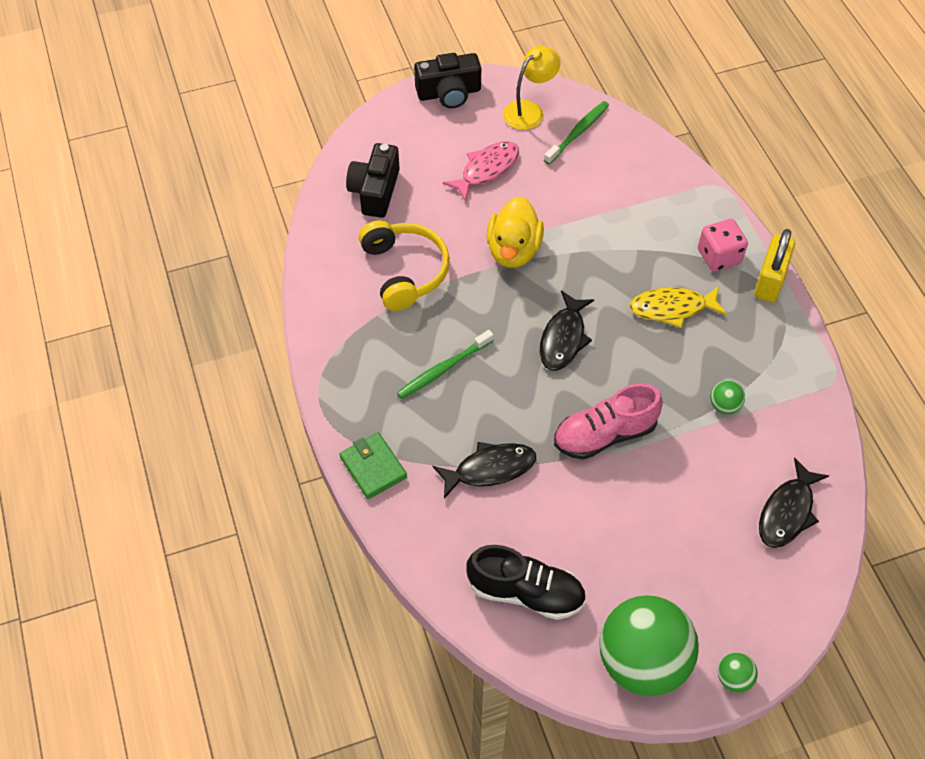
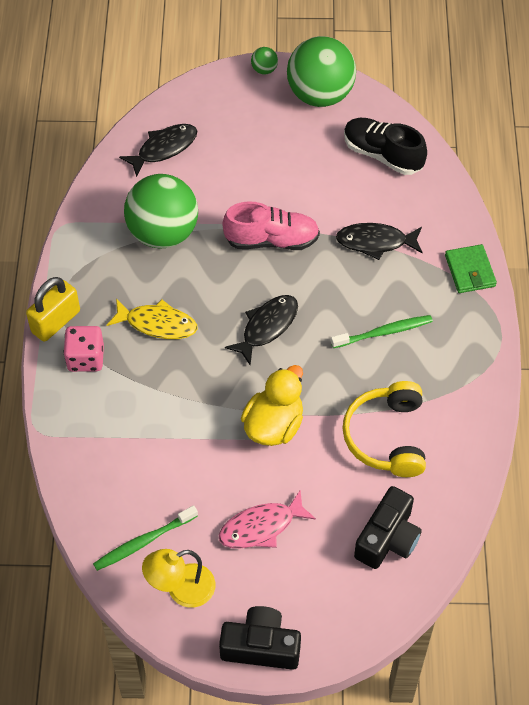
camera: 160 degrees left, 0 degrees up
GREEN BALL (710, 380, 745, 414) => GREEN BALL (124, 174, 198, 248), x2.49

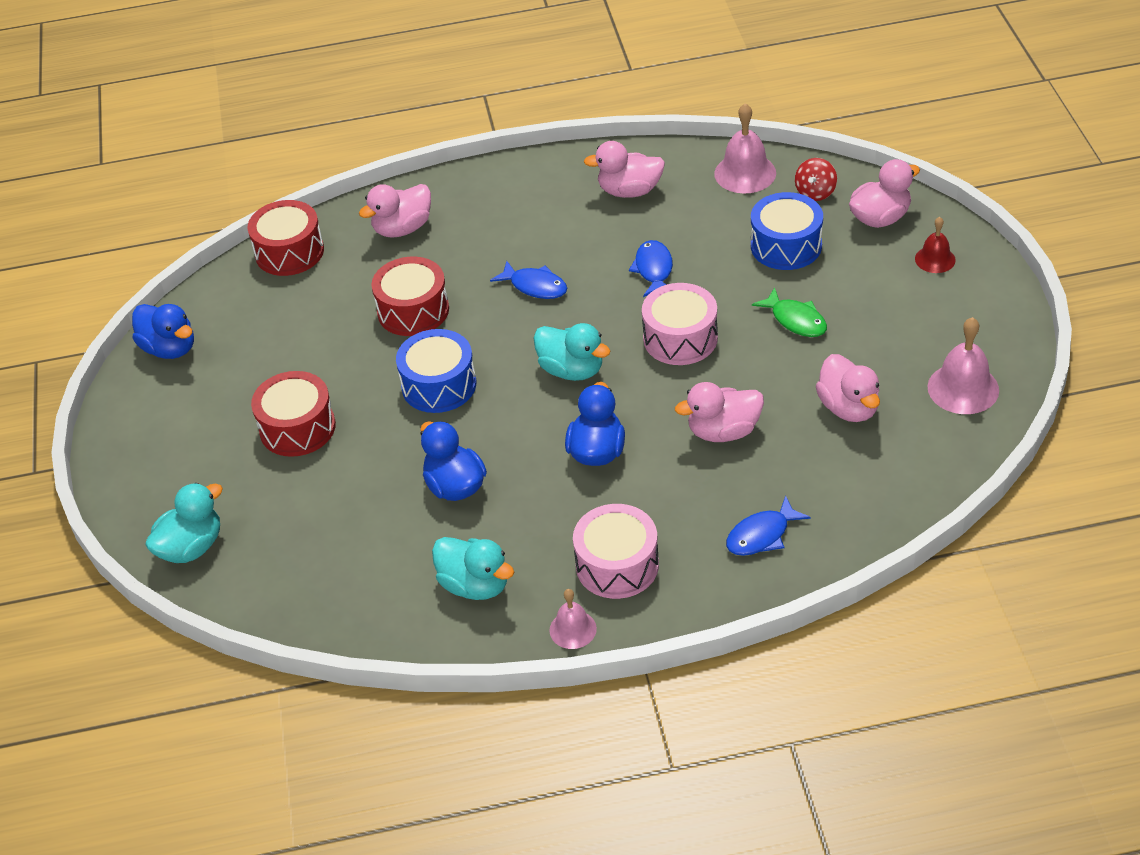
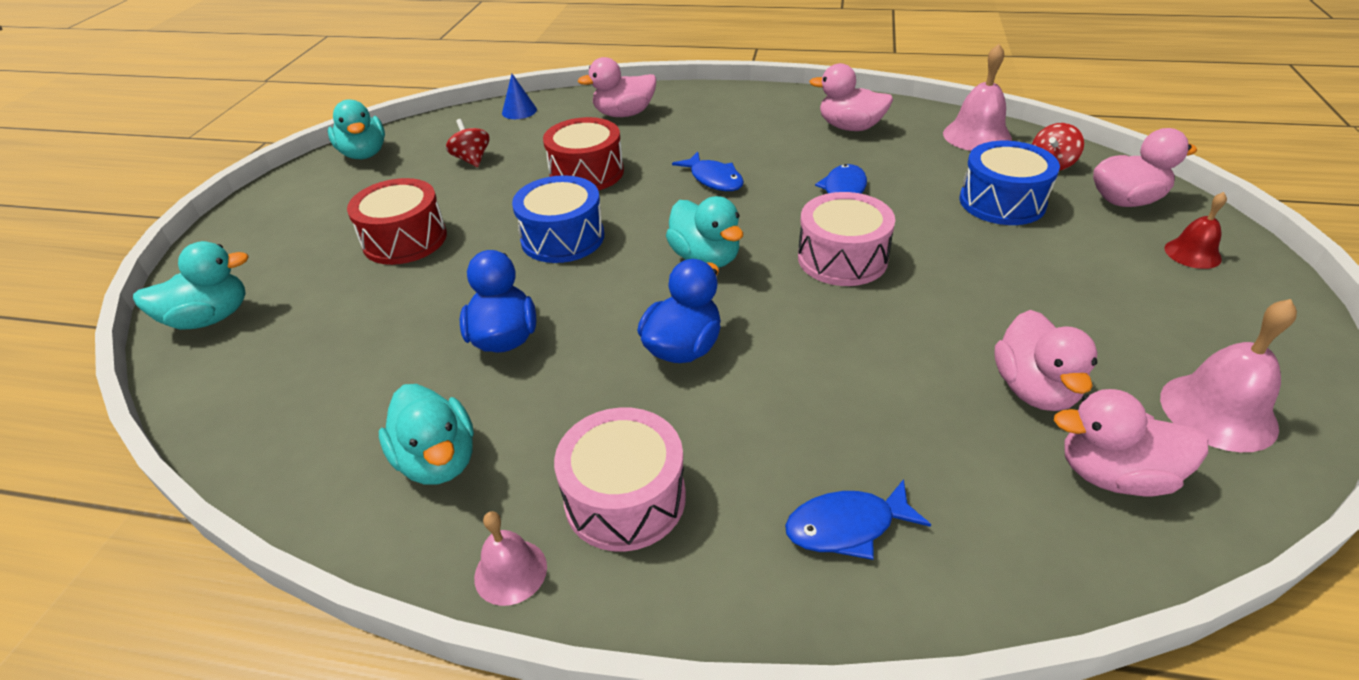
camera: 20 degrees right, 5 degrees down
RED DRUM (248, 200, 324, 276) => BLUE CONE (502, 74, 537, 119)
GREEN FISH (752, 287, 827, 337) => nothing
BLUE DUCK (132, 304, 194, 359) => TURQUOISE DUCK (328, 100, 385, 159)
PINK DUCK (675, 382, 764, 442) => PINK DUCK (1054, 389, 1208, 496), relocated
nothing => RED SPINNING TOP (446, 119, 489, 167)

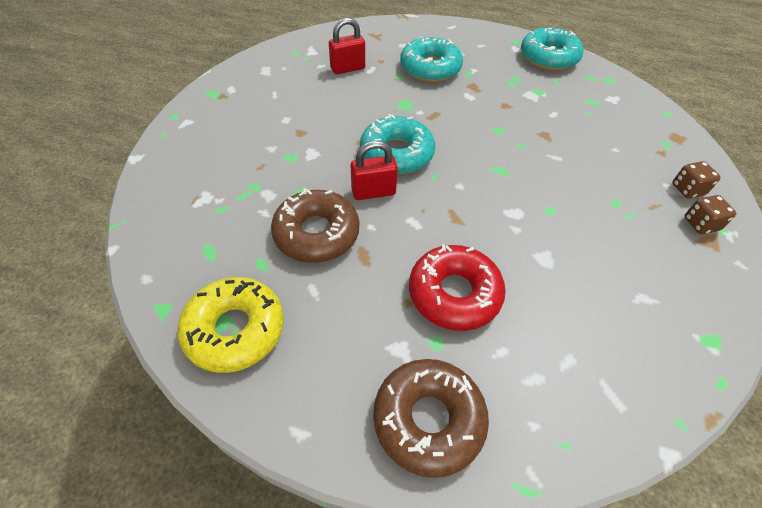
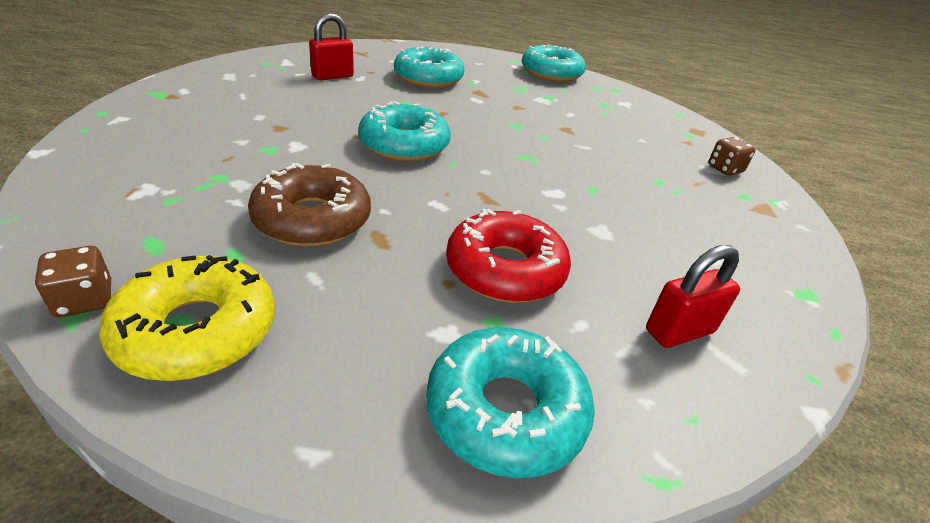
camera: 15 degrees left, 15 degrees down
RED PADLOCK (351, 141, 398, 200) => RED PADLOCK (646, 245, 740, 348), relocated
BROWN DICE (685, 195, 736, 234) => BROWN DICE (35, 246, 111, 317), relocated
BROWN DONUT (373, 359, 489, 478) => TURQUOISE DONUT (426, 327, 595, 478)

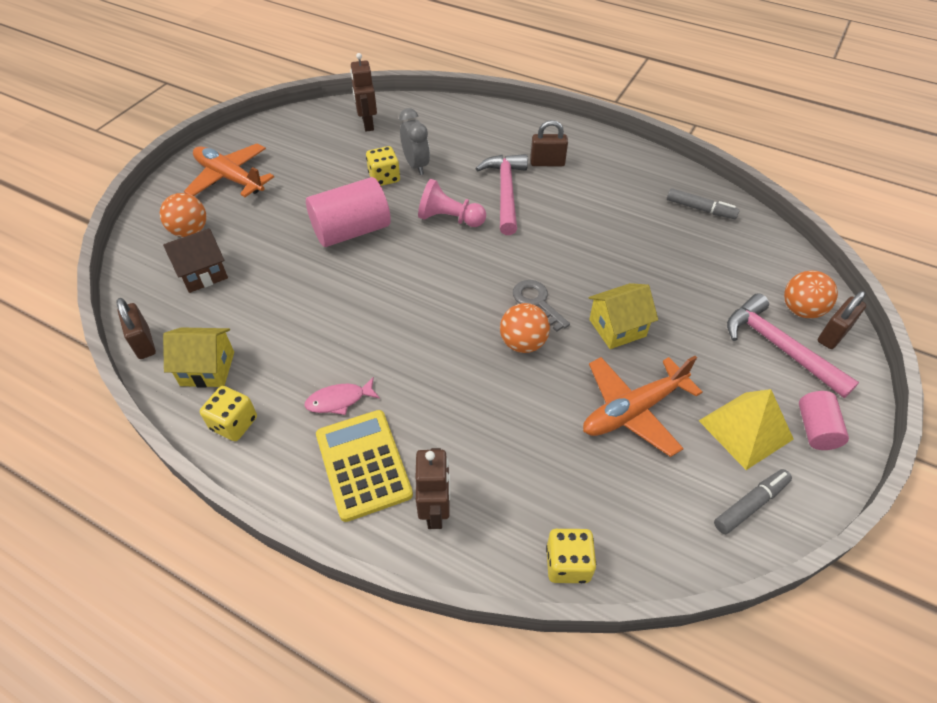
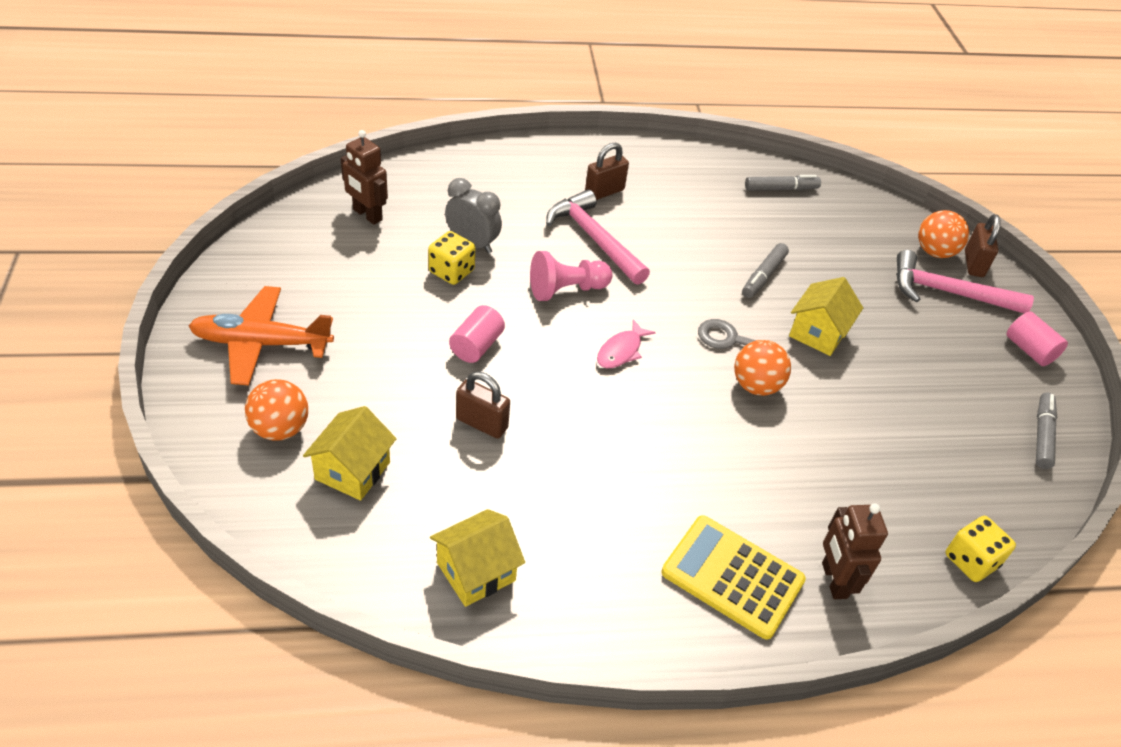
camera: 40 degrees left, 5 degrees down
PINK CYLINDER (306, 177, 391, 247) => PINK CYLINDER (449, 305, 505, 363), x0.55
BROWN HOUSE (163, 228, 228, 293) => YELLOW HOUSE (303, 406, 396, 501)
BROWN PADLOCK (116, 298, 156, 359) => BROWN PADLOCK (456, 372, 510, 439), relocated
ORANGE PLANE (583, 356, 702, 457) => nothing
PINK FISH (304, 377, 380, 415) => PINK FISH (597, 319, 656, 368), relocated
YELLOW DICE (200, 386, 257, 441) => nothing
YELLOW PYRAMID (699, 389, 794, 470) => nothing
BROWN ROBOT (415, 448, 450, 529) => BROWN ROBOT (822, 503, 888, 599), 150 degrees counterclockwise
nothing => GREY MARKER (742, 243, 789, 298)

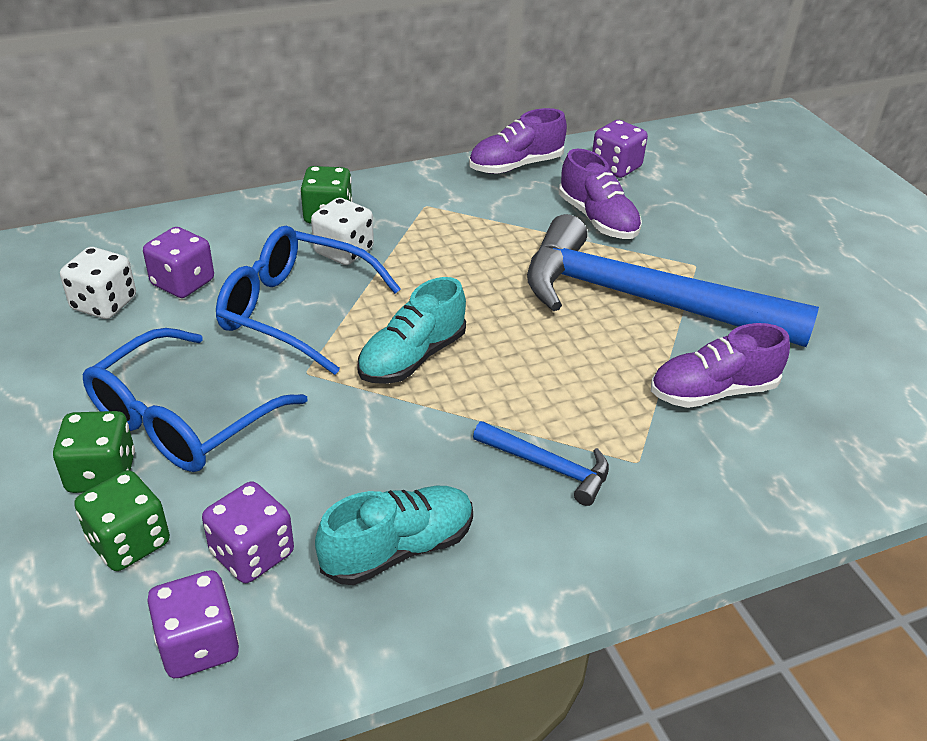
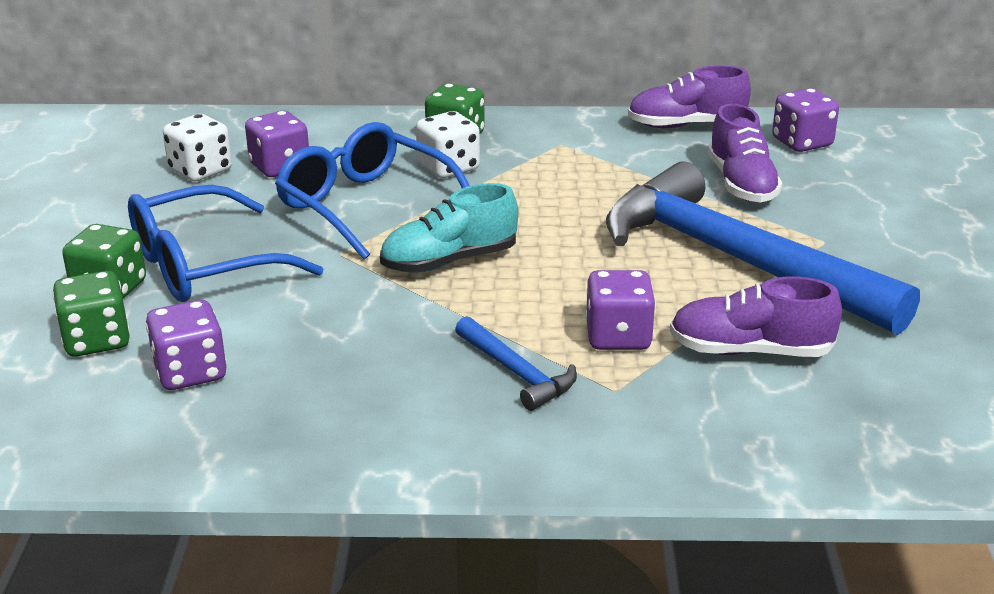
camera: 25 degrees right, 10 degrees down
TURQUOISE SHOE (315, 486, 473, 585) => nothing
PURPLE DICE (147, 570, 239, 678) => PURPLE DICE (585, 270, 656, 350), relocated

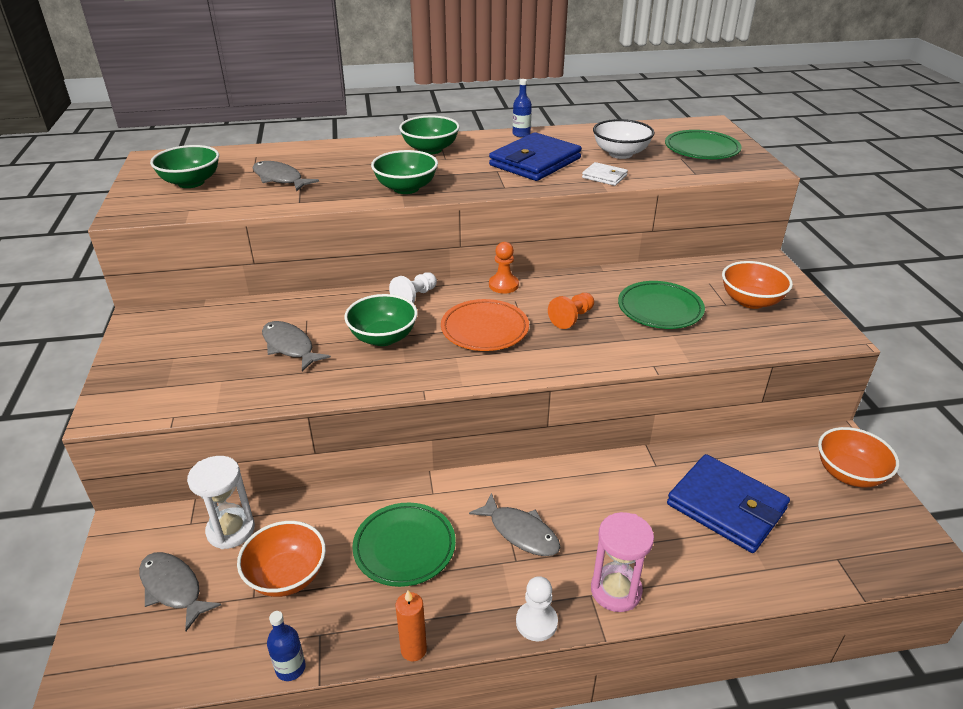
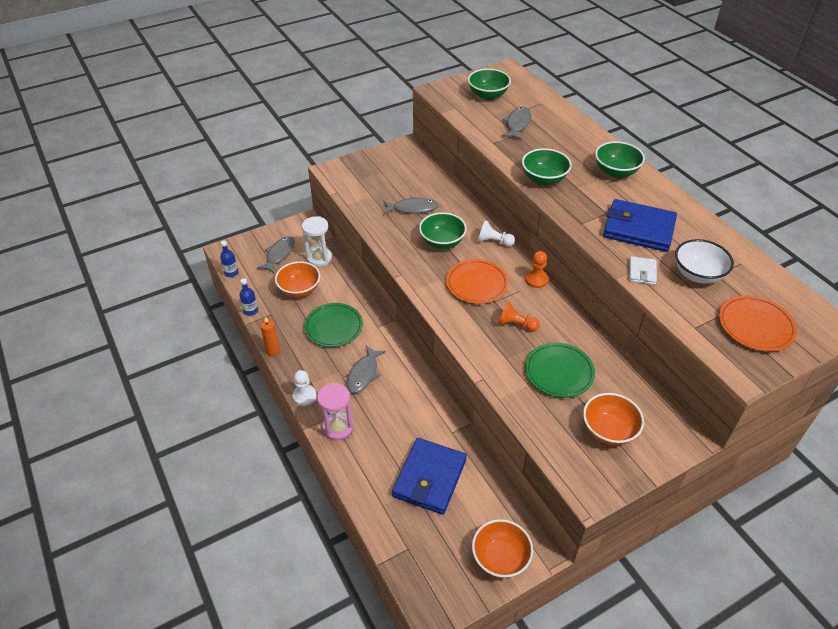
camera: 70 degrees right, 10 degrees up
BLUE BOTTLE (513, 79, 532, 137) => BLUE BOTTLE (220, 241, 238, 277), relocated
GREEN PLATE (665, 130, 742, 159) => ORANGE PLATE (719, 295, 797, 351)
GREY FISH (262, 321, 331, 371) => GREY FISH (383, 196, 439, 214), 60 degrees clockwise

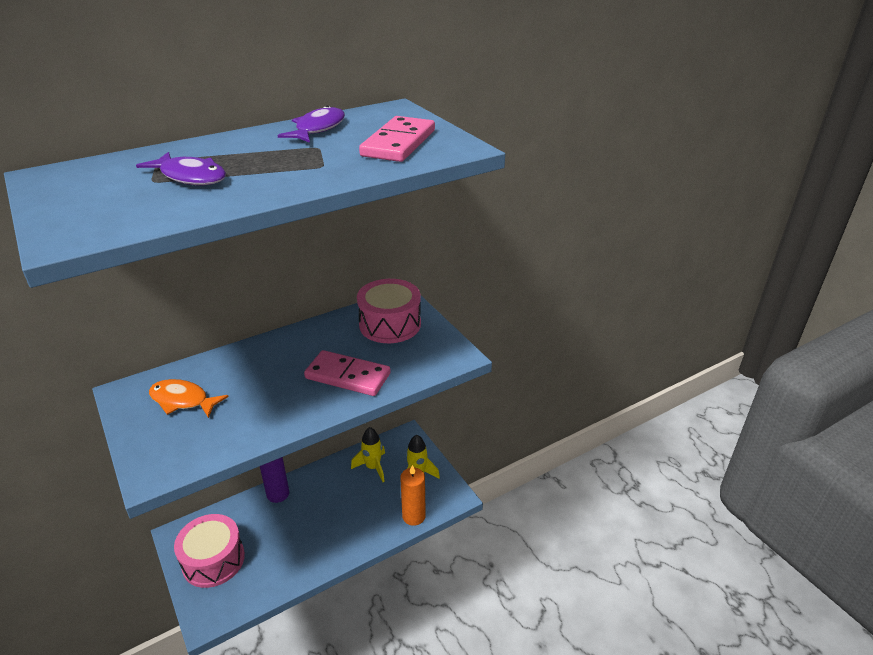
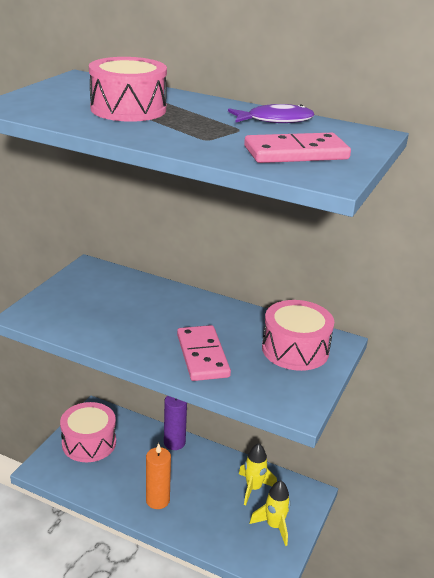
camera: 55 degrees right, 5 degrees down
PURPLE FISH (136, 152, 226, 185) => PINK DRUM (89, 57, 167, 122)
ORANGE FISH (149, 379, 229, 418) => nothing
ORANGE CANDLE (400, 465, 426, 526) => ORANGE CANDLE (146, 443, 171, 509), relocated

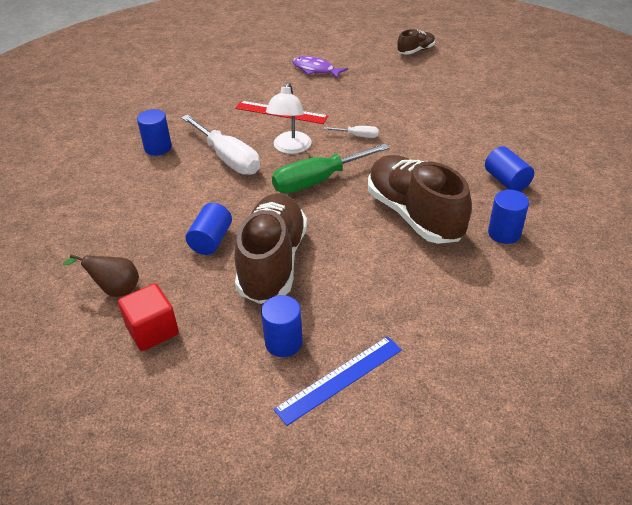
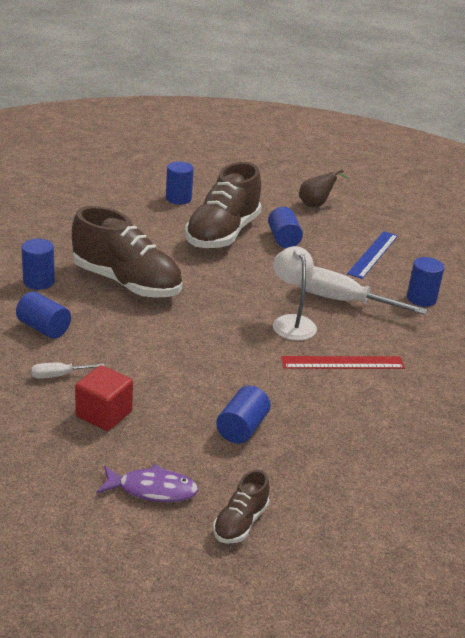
camera: 150 degrees right, 10 degrees down
PURPLE FISH (292, 56, 348, 79) => PURPLE FISH (96, 464, 199, 502), relocated
WHITE SCREWDRIVER (324, 126, 379, 138) => WHITE SCREWDRIVER (31, 363, 104, 379), relocated
GREEN SCREWDRIVER (272, 143, 390, 193) => nothing
BROWN SHOE (234, 193, 307, 304) => BROWN SHOE (185, 162, 261, 249), 45 degrees clockwise
RED CUBE (118, 283, 179, 351) => RED CUBE (75, 365, 133, 431), relocated
BLUE RULER (273, 336, 402, 426) => BLUE RULER (347, 231, 398, 279), relocated
nothing => BLUE CYLINDER (216, 386, 270, 444)

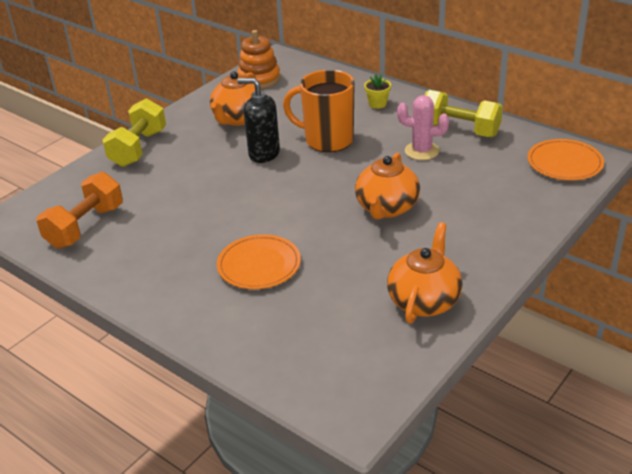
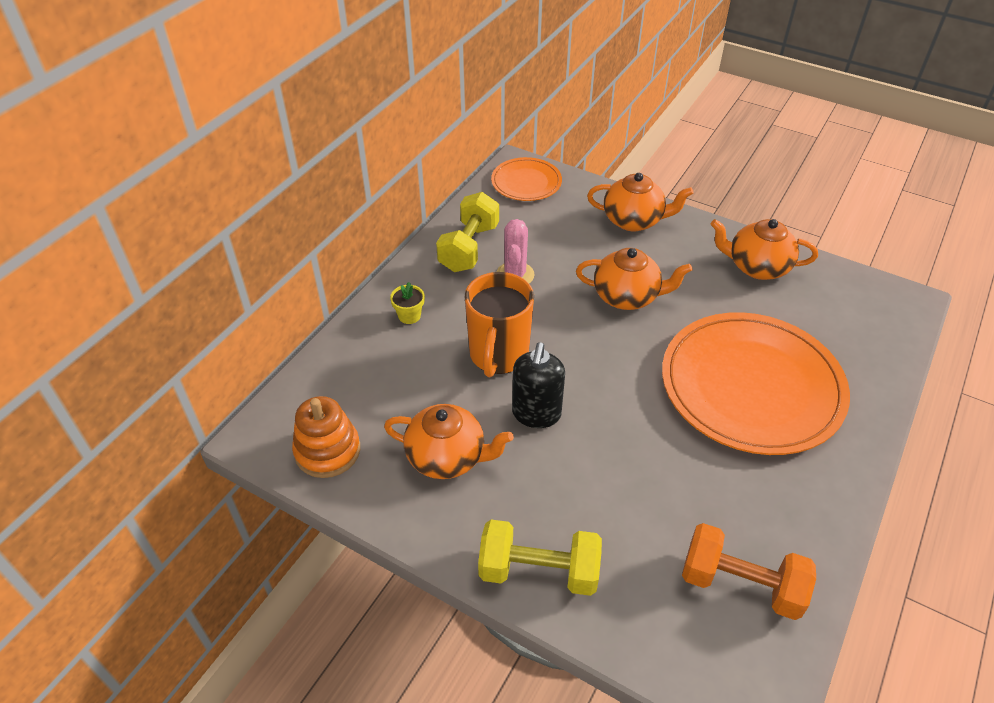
camera: 100 degrees left, 10 degrees up
ORANGE PLATE (217, 234, 301, 289) => ORANGE PLATE (662, 312, 850, 455), x2.03
nothing => ORANGE TEAPOT (587, 173, 694, 232)

